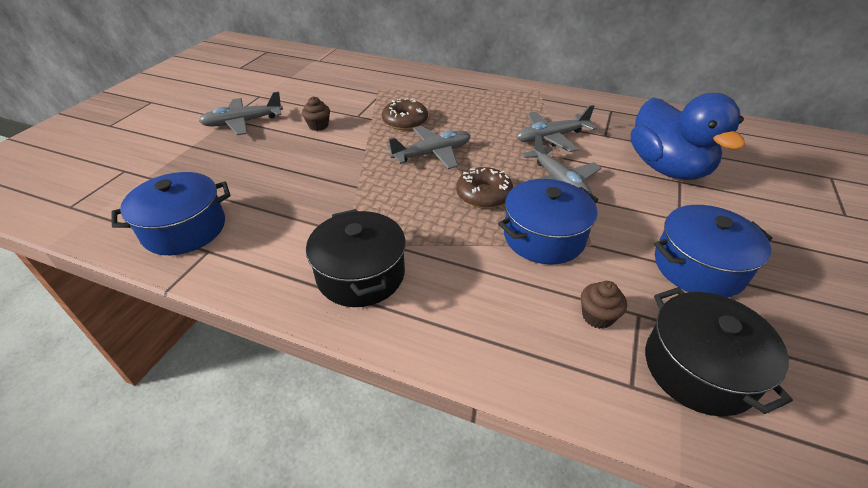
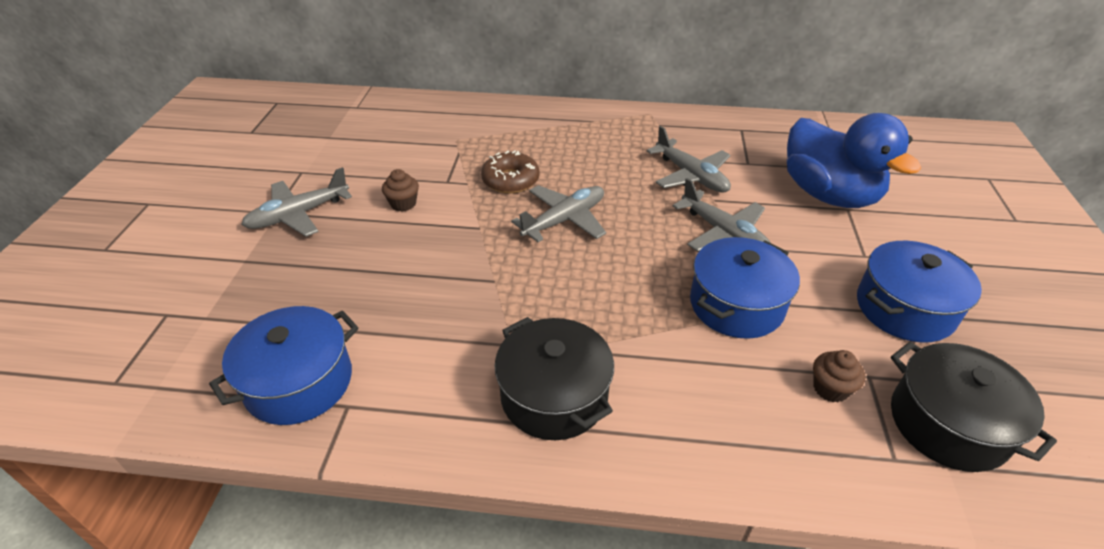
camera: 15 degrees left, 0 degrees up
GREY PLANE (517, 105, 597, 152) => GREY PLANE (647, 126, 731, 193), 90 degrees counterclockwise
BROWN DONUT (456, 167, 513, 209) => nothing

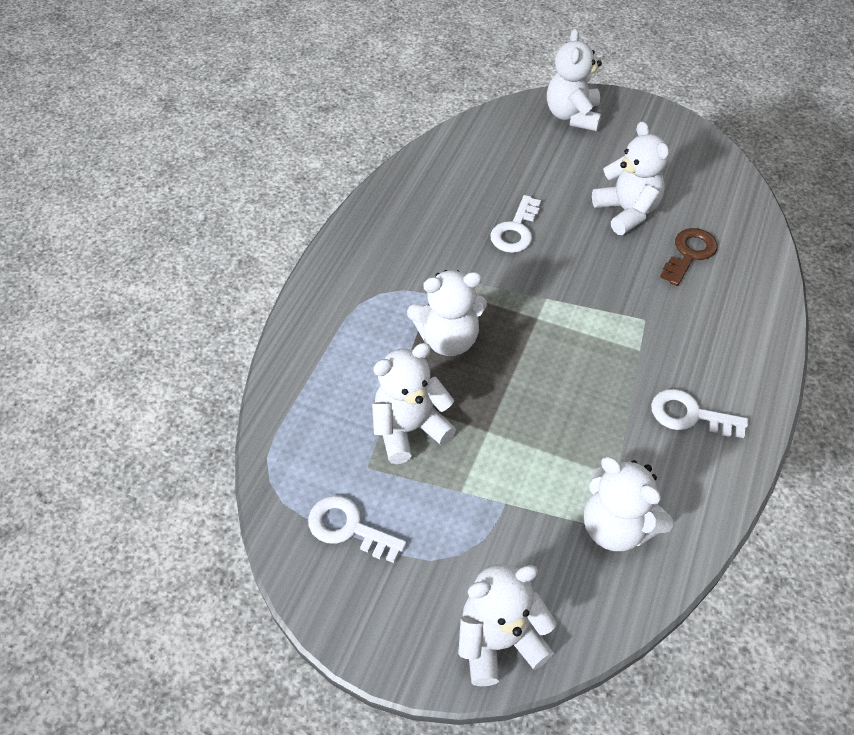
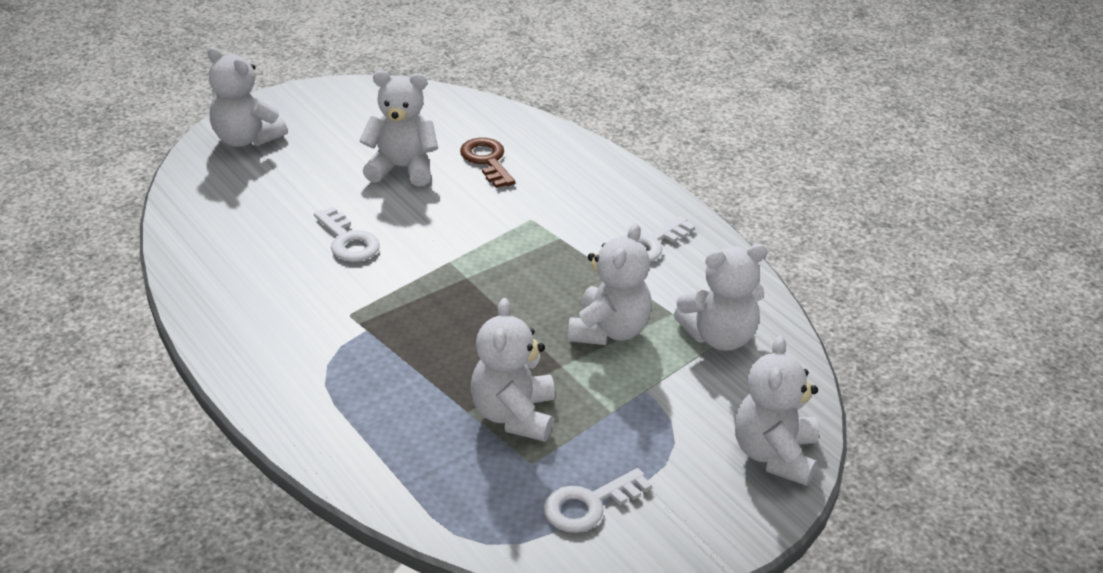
camera: 60 degrees left, 15 degrees down
WHITE TEDDY BEAR (407, 270, 487, 356) => WHITE TEDDY BEAR (568, 223, 652, 345), relocated

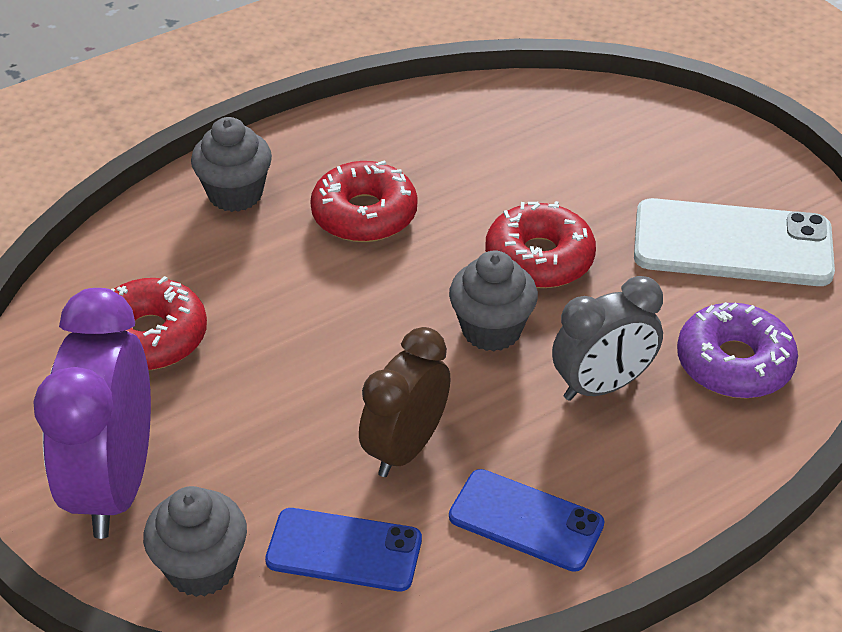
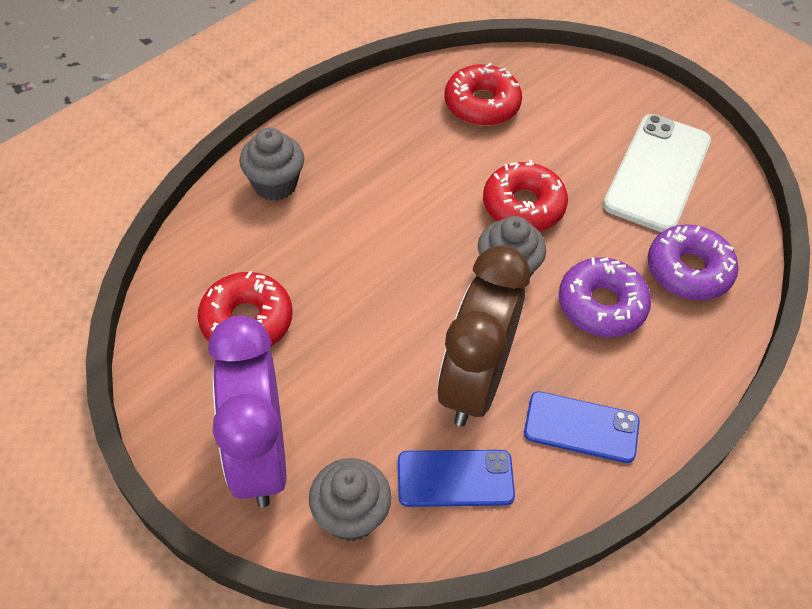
camera: 15 degrees left, 10 degrees up
RED DONUT (310, 160, 418, 242) => RED DONUT (444, 63, 522, 126), relocated
WHITE PHONE (634, 198, 835, 286) => WHITE PHONE (603, 114, 711, 232), 60 degrees counterclockwise
GREY CLOCK (552, 276, 663, 401) => PURPLE DONUT (559, 257, 651, 337)
BROWN CLOCK (359, 327, 451, 477) => BROWN CLOCK (437, 245, 530, 427), x1.52

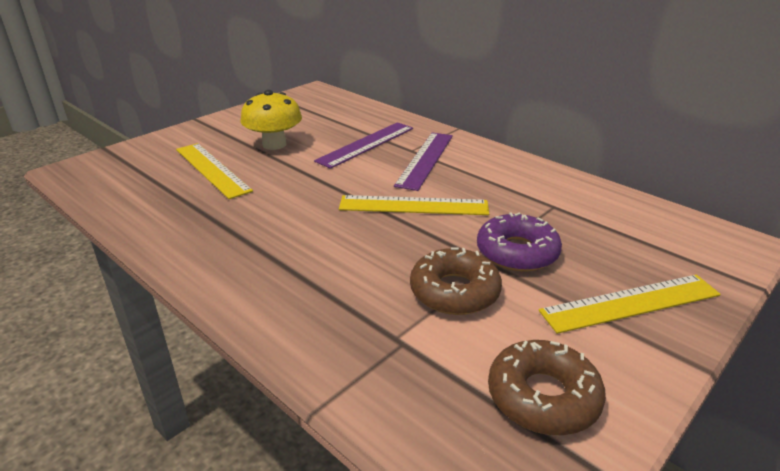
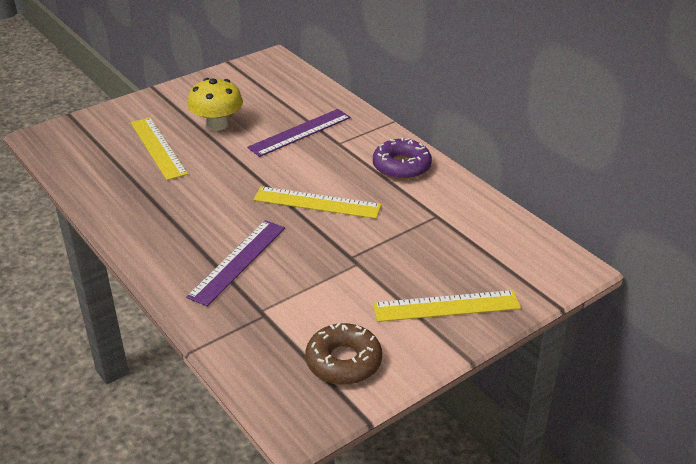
camera: 10 degrees right, 5 degrees up
PURPLE RULER (394, 132, 453, 191) => PURPLE RULER (186, 220, 285, 307), relocated
PURPLE DONUT (477, 213, 562, 272) => PURPLE DONUT (373, 138, 432, 180), relocated
BROWN DONUT (410, 248, 502, 315) => nothing

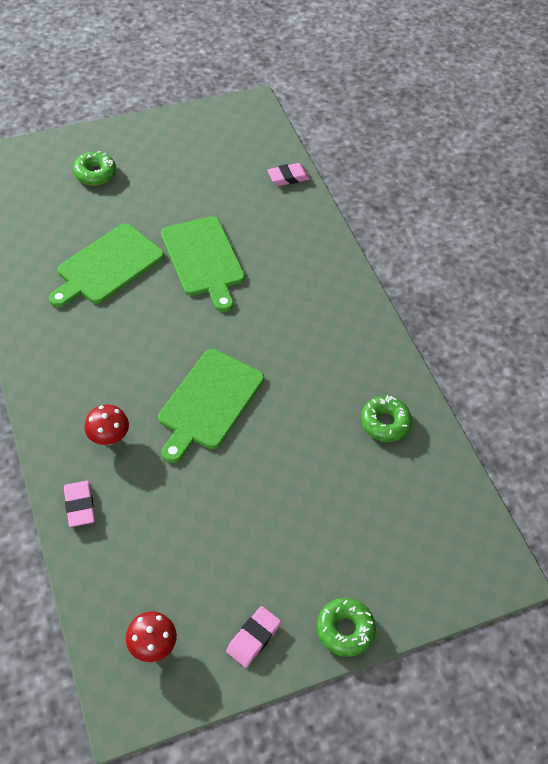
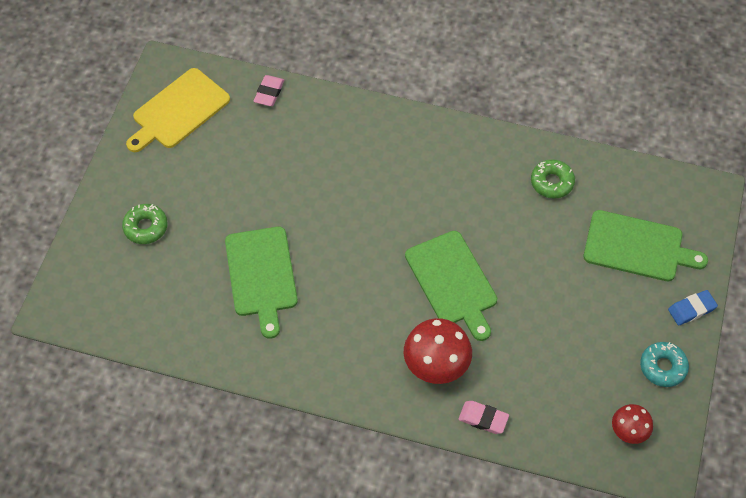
camera: 50 degrees left, 5 degrees up
GREEN CUTTING BOARD (161, 216, 245, 312) => GREEN CUTTING BOARD (584, 210, 708, 281), relocated
RED MUSHROOM (84, 405, 129, 445) => RED MUSHROOM (404, 318, 472, 384), x1.71
GREEN DONUT (317, 598, 376, 657) => BLUE ERASER (668, 290, 718, 325)
PINK ERASER (226, 606, 281, 668) => TURQUOISE DONUT (640, 342, 689, 387)
nothing => YELLOW CUTTING BOARD (126, 68, 230, 152)

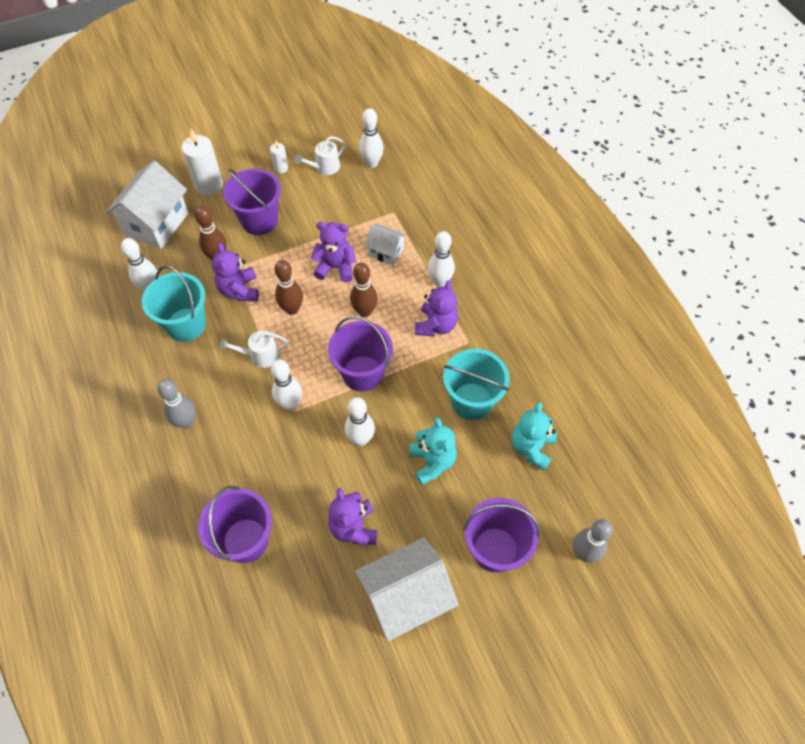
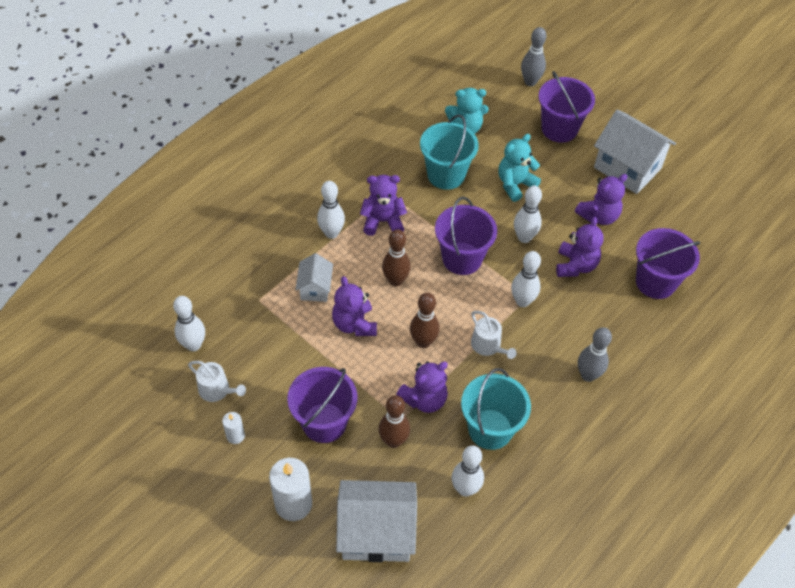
camera: 115 degrees left, 5 degrees down
nothing => PURPLE TEDDY BEAR (556, 217, 604, 277)

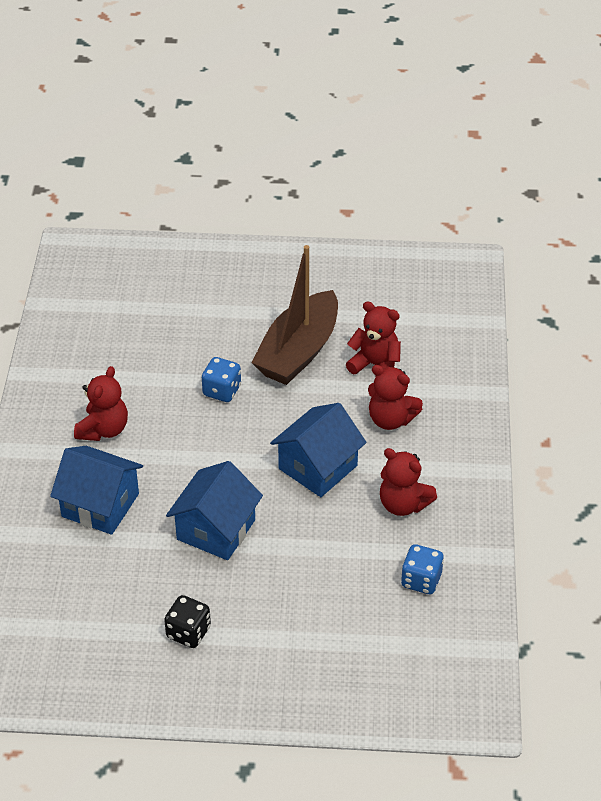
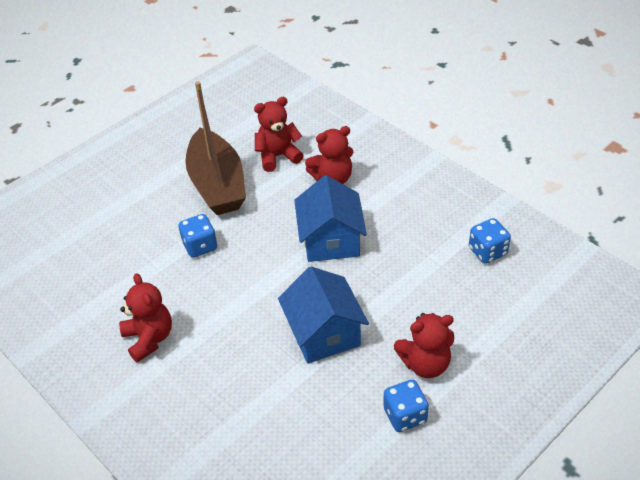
camera: 45 degrees left, 0 degrees up
BLUE HOUSE (50, 446, 143, 535) => nothing
RED TEDDY BEAR (380, 448, 437, 516) => RED TEDDY BEAR (394, 313, 454, 378), relocated
BLACK DICE (164, 595, 211, 648) => BLUE DICE (383, 380, 429, 432)

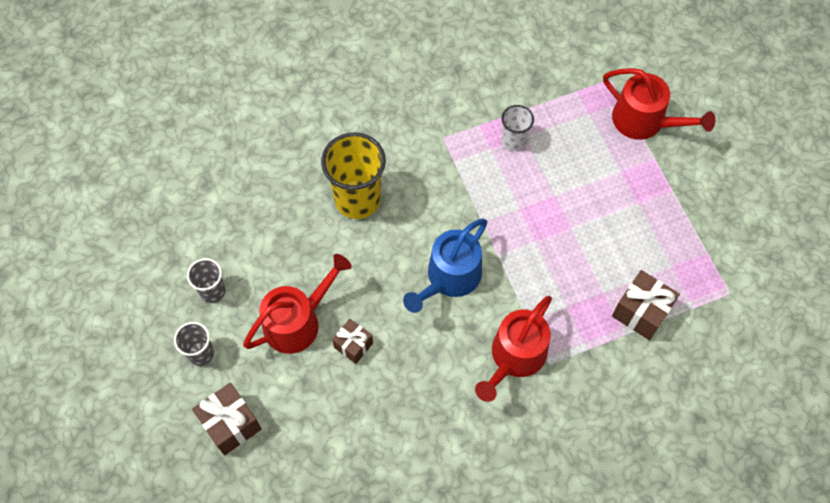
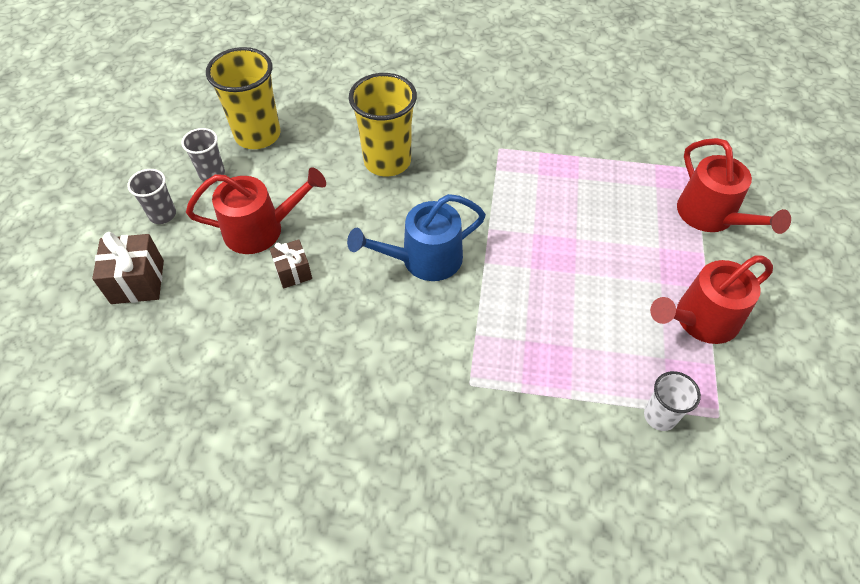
camera: 30 degrees right, 10 degrees down
WHITE CUP (501, 105, 534, 151) => WHITE CUP (644, 371, 701, 431), relocated
BROWN GIFT (612, 270, 680, 340) => nothing
RED WATERING CAN (475, 296, 552, 402) => RED WATERING CAN (650, 256, 773, 344), relocated
nothing => YELLOW CUP (206, 47, 280, 149)

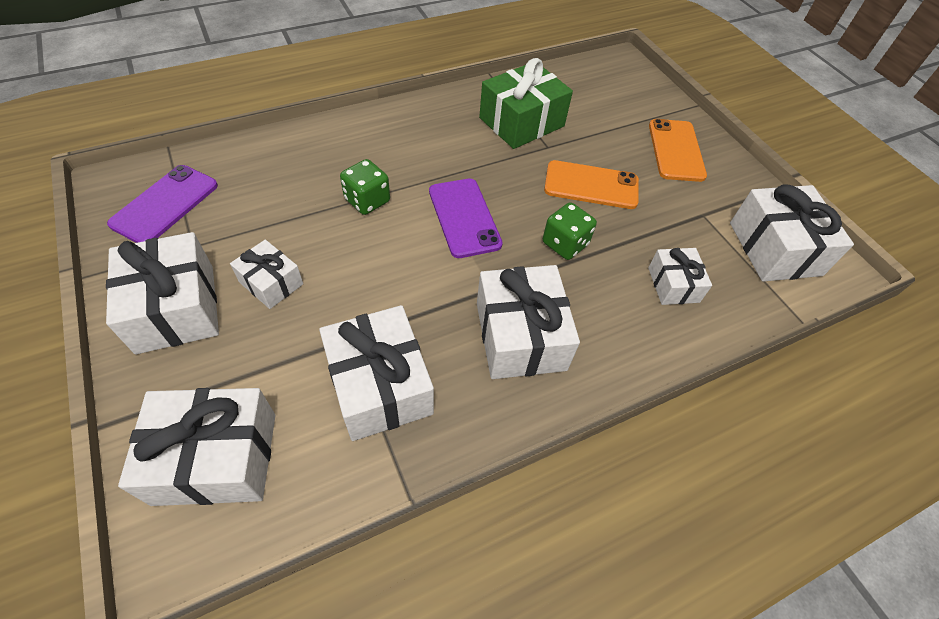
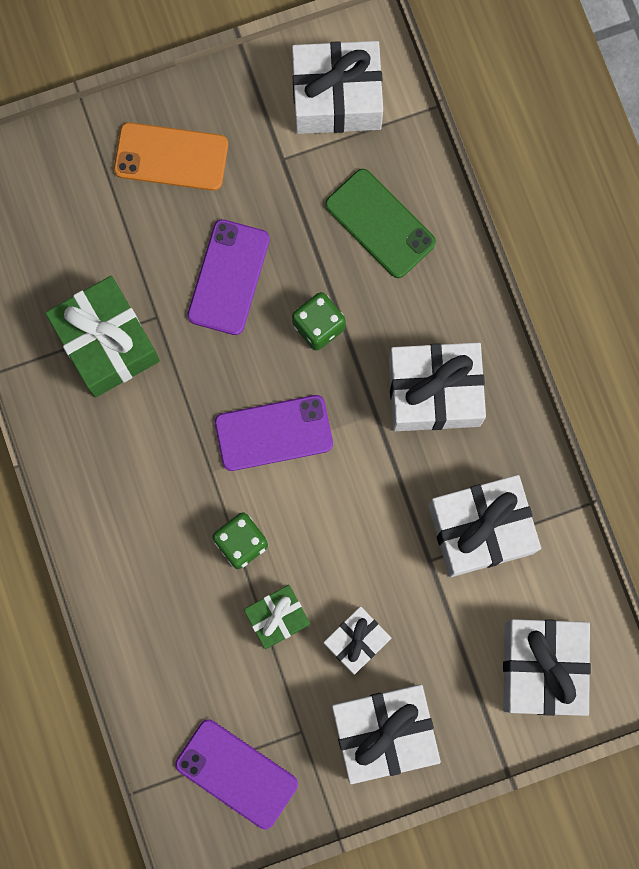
camera: 80 degrees left, 25 degrees up
ORANGE PHONE (544, 160, 639, 209) => PURPLE PHONE (187, 219, 270, 335)
WHITE GIFT (648, 248, 712, 305) => GREEN PHONE (325, 169, 436, 278)
nothing => GREEN GIFT (244, 585, 310, 649)

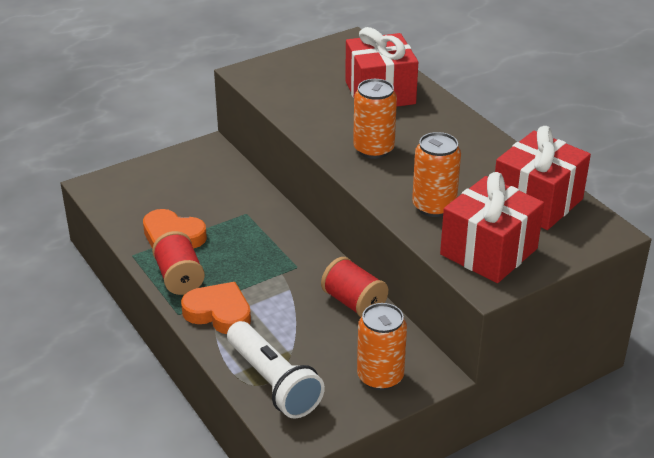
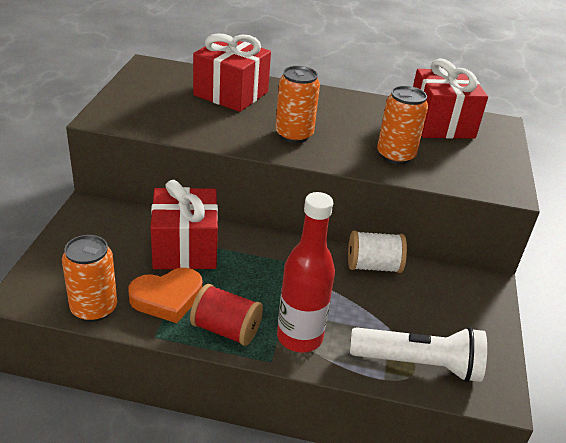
camera: 50 degrees left, 0 degrees up
RED GIFT (440, 172, 544, 283) => RED GIFT (151, 180, 218, 269), relocated
RED SPOOL (321, 257, 388, 317) => WHITE SPOOL (348, 231, 407, 273)
ORANGE HEART (181, 282, 251, 334) => RED BOTTLE (277, 192, 335, 353)
ORANGE CAN (357, 303, 407, 390) => ORANGE CAN (62, 235, 117, 322), relocated

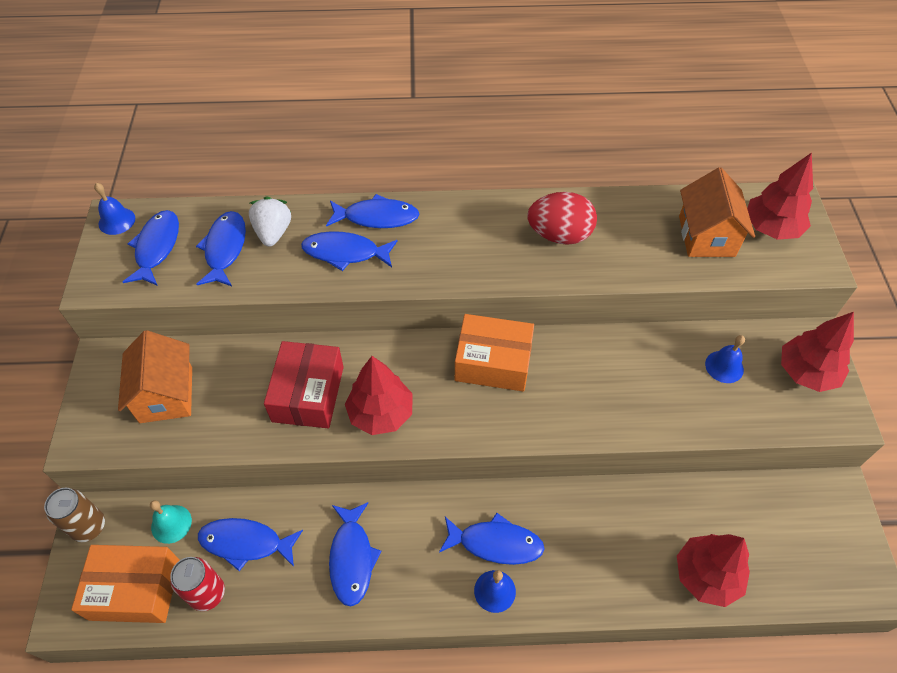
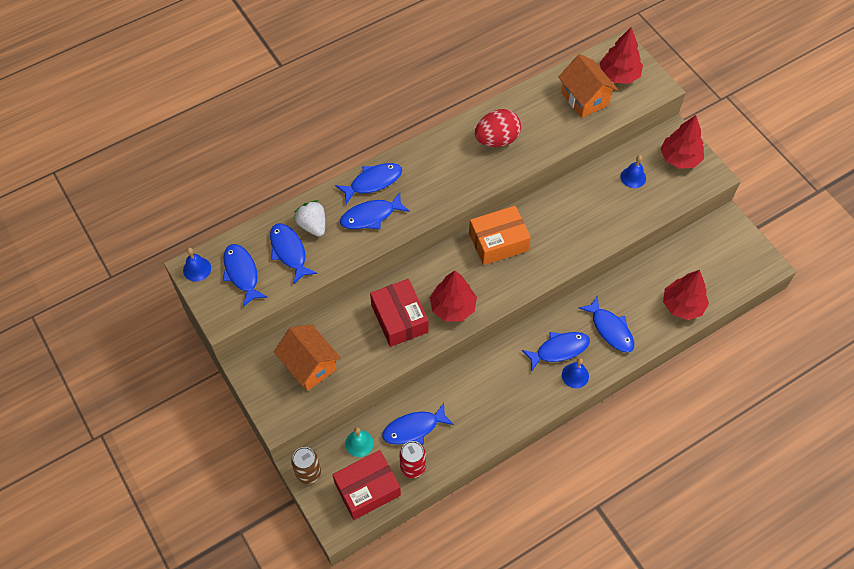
camera: 30 degrees left, 5 degrees up
BLUE FISH (329, 502, 381, 606) => BLUE FISH (579, 295, 634, 353), relocated
ORANGE BOX (71, 545, 180, 623) => RED BOX (332, 450, 401, 520)

